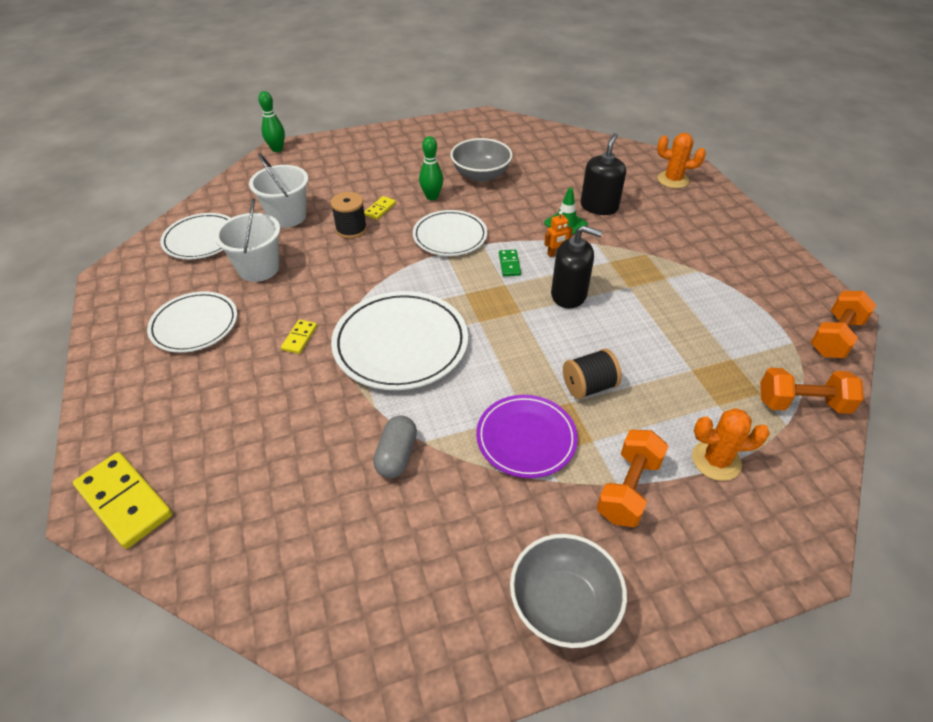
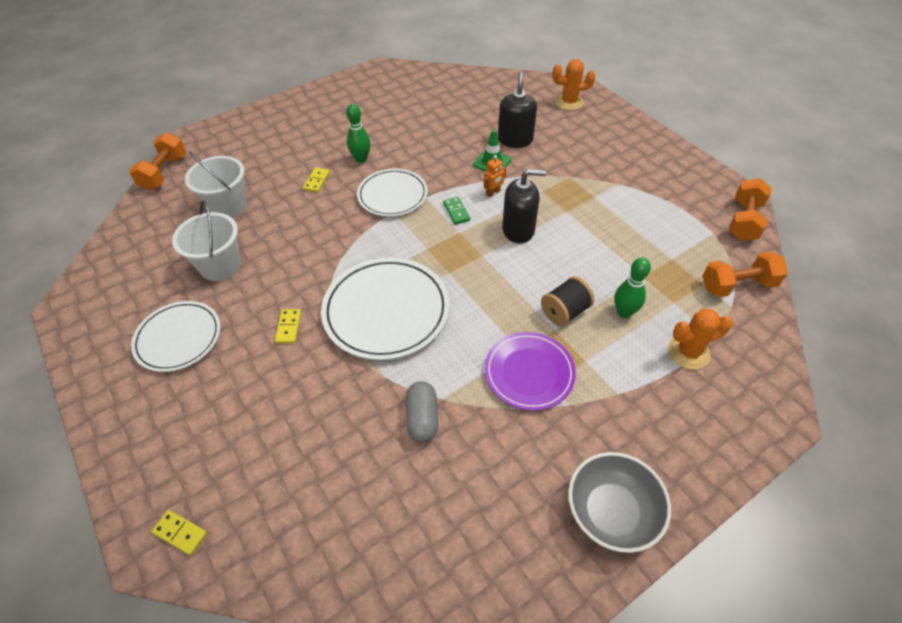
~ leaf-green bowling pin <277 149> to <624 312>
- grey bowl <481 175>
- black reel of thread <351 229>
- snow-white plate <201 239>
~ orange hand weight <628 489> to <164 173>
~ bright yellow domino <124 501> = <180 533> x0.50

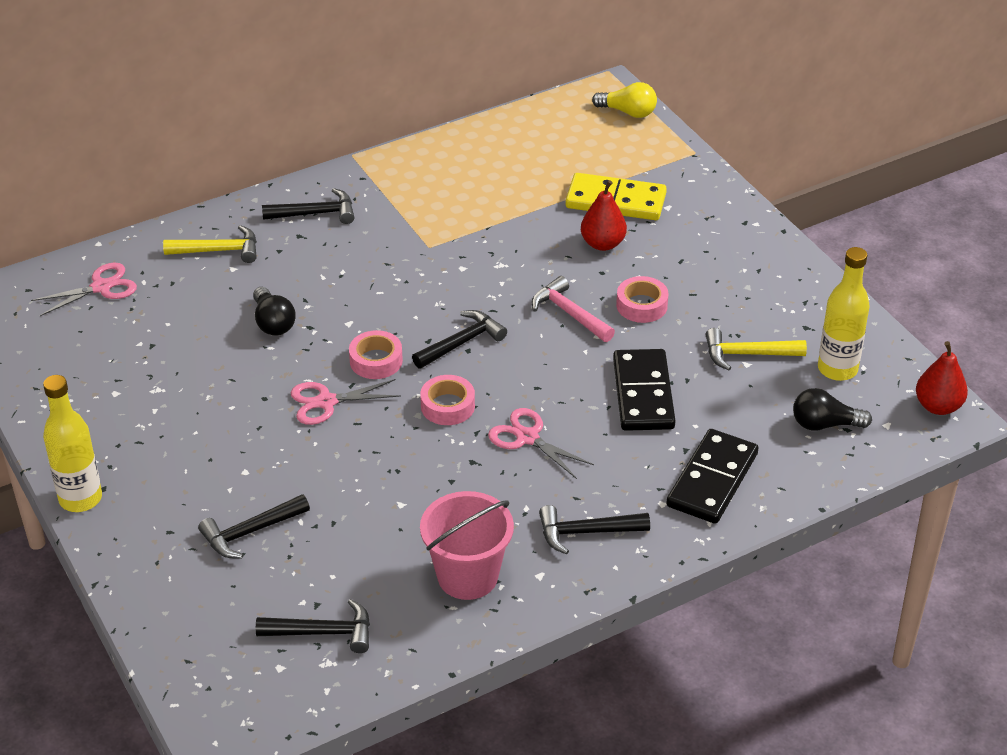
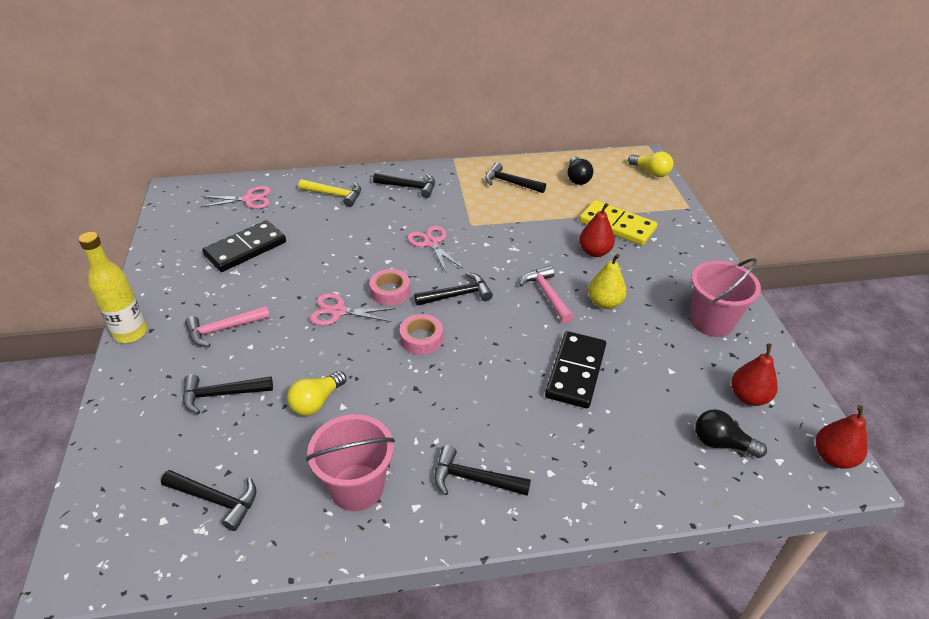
~ bright yellow drink bottle <837 369> to red toy pear <748 397>
~ rosy sticky tape <641 305> to bright yellow toy pear <604 303>
~ black lightbulb <273 322> to <577 178>
- bright yellow hammer <747 354>
~ rosy pair of scissors <527 437> to <431 243>
~ black domino <712 480> to <245 249>
+ black hammer <510 183>
+ rosy bucket <711 321>
+ rosy hammer <223 329>
+ bright yellow lightbulb <316 402>

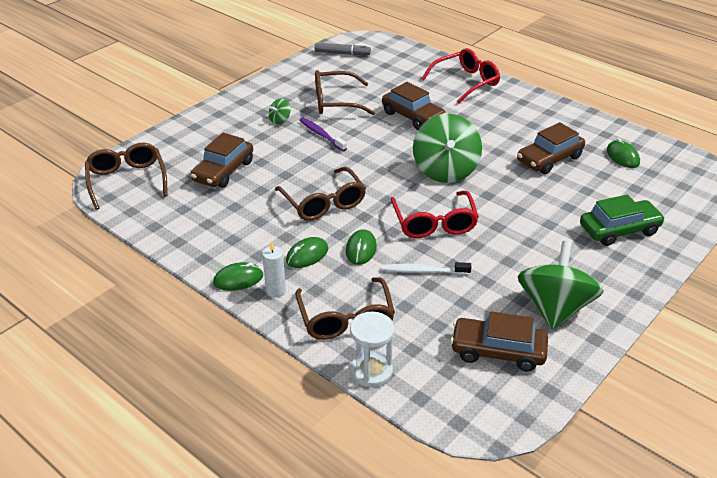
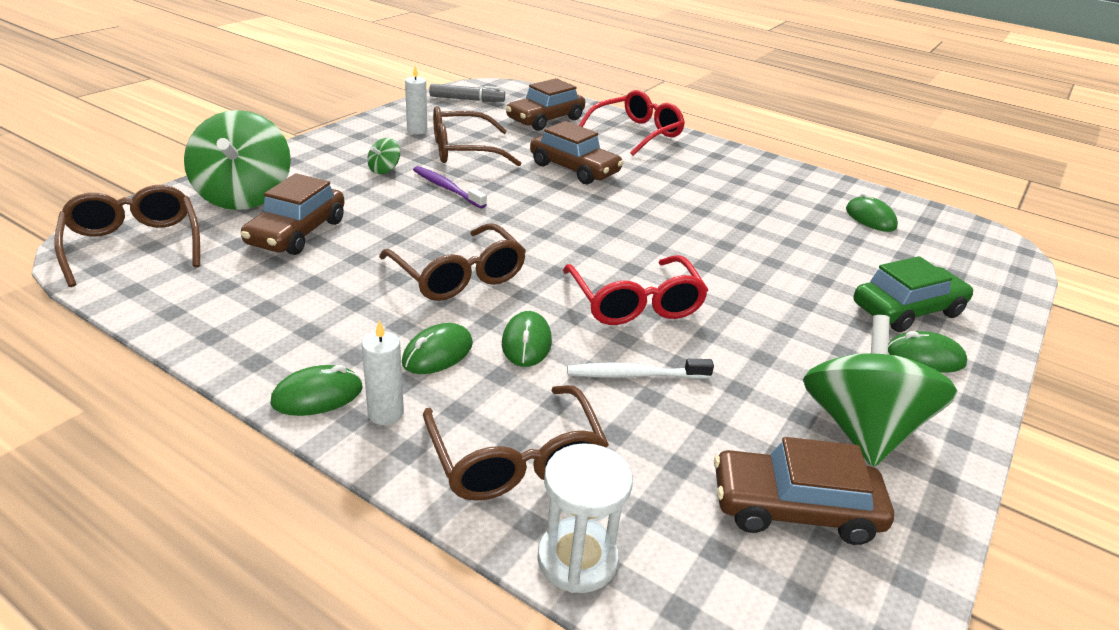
~ leaf-green toy top <445 170> to <244 196>
~ brown car <549 159> to <545 119>
+ snow-white candle <417 130>
+ leaf-green PC mouse <925 357>

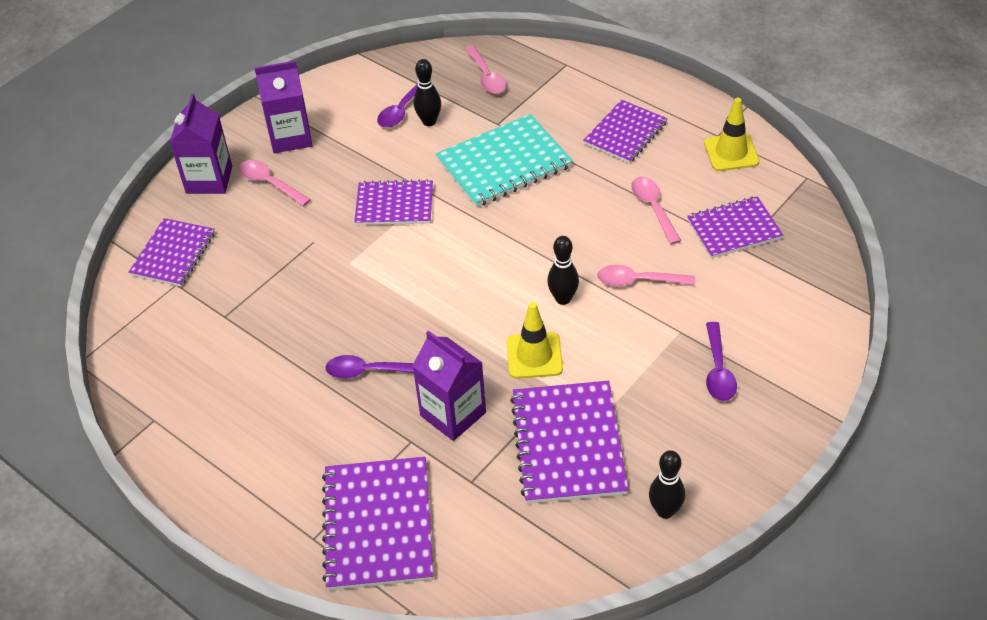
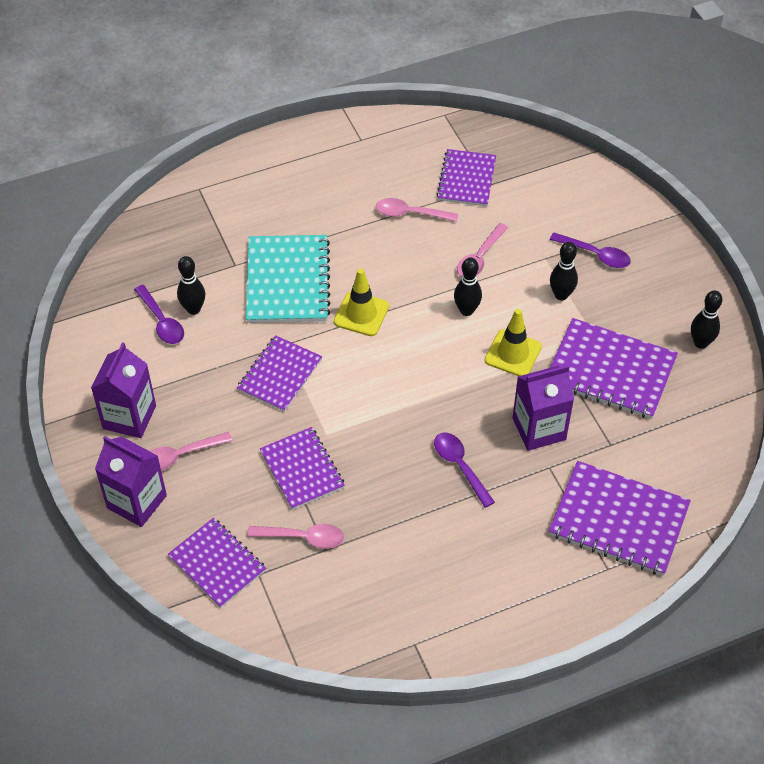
~ rosy teaspoon <486 76> to <303 537>
~ bright yellow road cone <731 152> to <361 314>
~ royal purple notepad <625 133> to <302 469>
~ royal purple teaspoon <369 371> = <460 466> 120 degrees clockwise
+ black bowling pin <561 295>

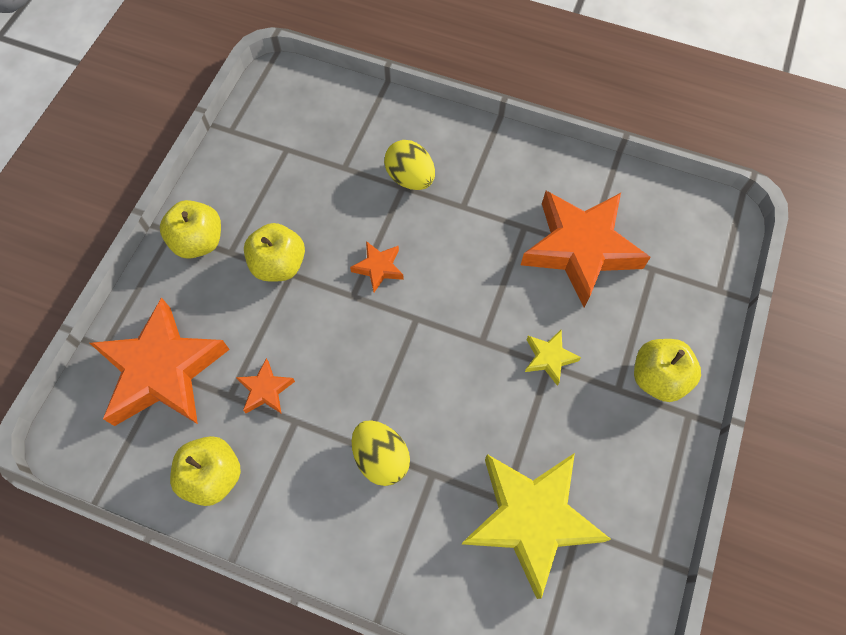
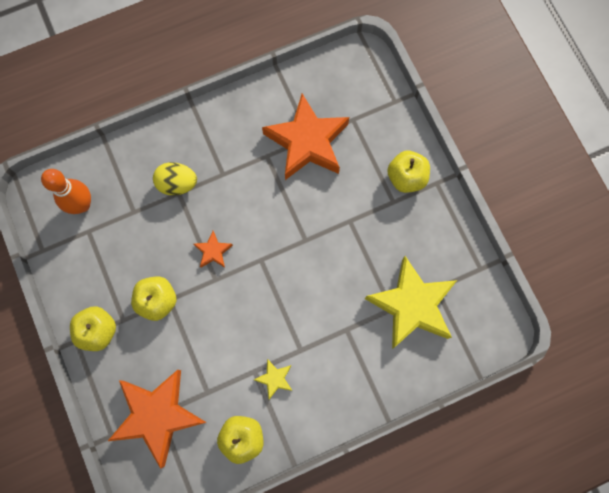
~ bright yellow five-pointed star <549 358> to <274 379>
- orange five-pointed star <265 390>
- bright yellow toy egg <381 458>
+ orange bowling pin <82 205>

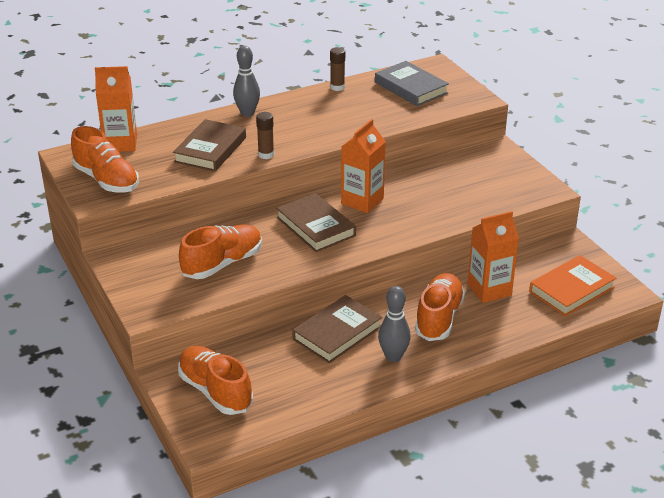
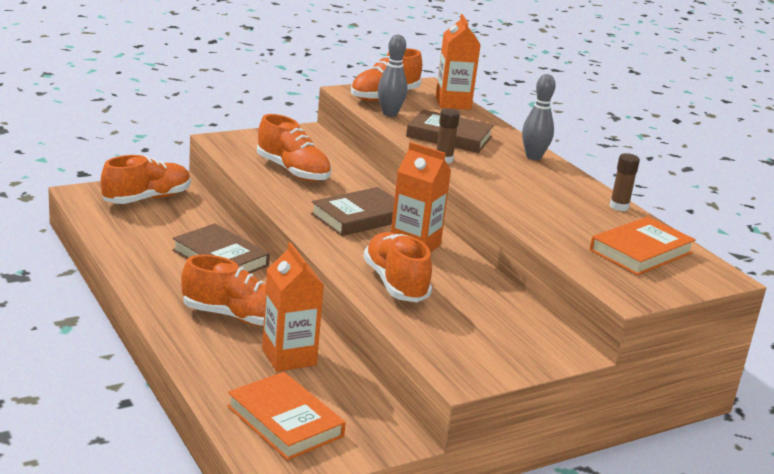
~ grey hardcover <411 88> to orange hardcover <641 251>
~ grey bowling pin <393 357> to <390 114>
+ orange lace-up shoe <395 283>

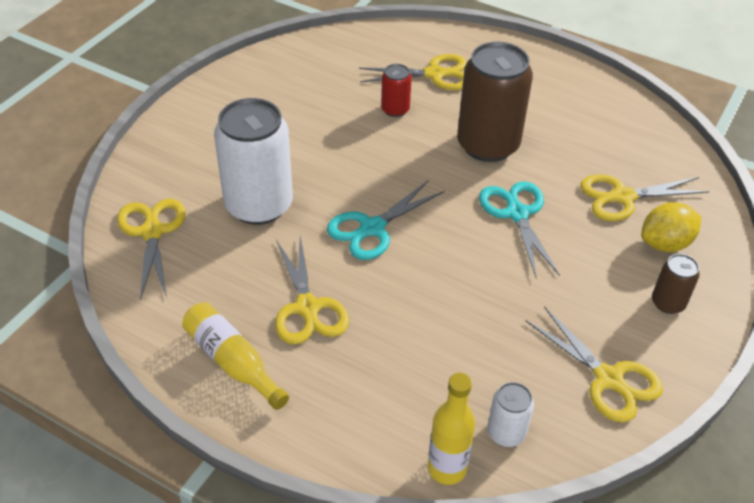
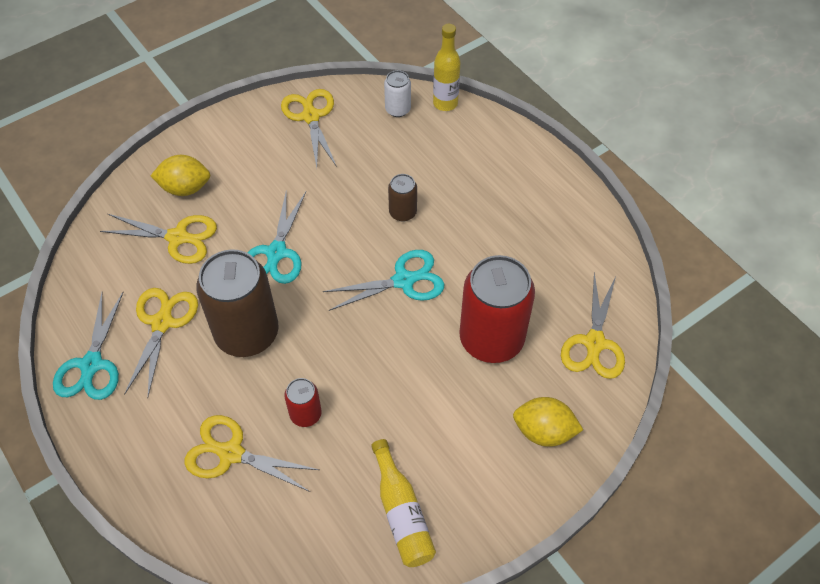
~ snow-white tin <259 205> to red tin <491 339>
~ bright yellow pair of scissors <307 307> to <162 323>
~ brown tin <668 303> to <402 212>
~ bright yellow drink bottle <232 361> to <402 513>
+ aqua pair of scissors <91 364>
+ bright yellow citrus fruit <544 431>

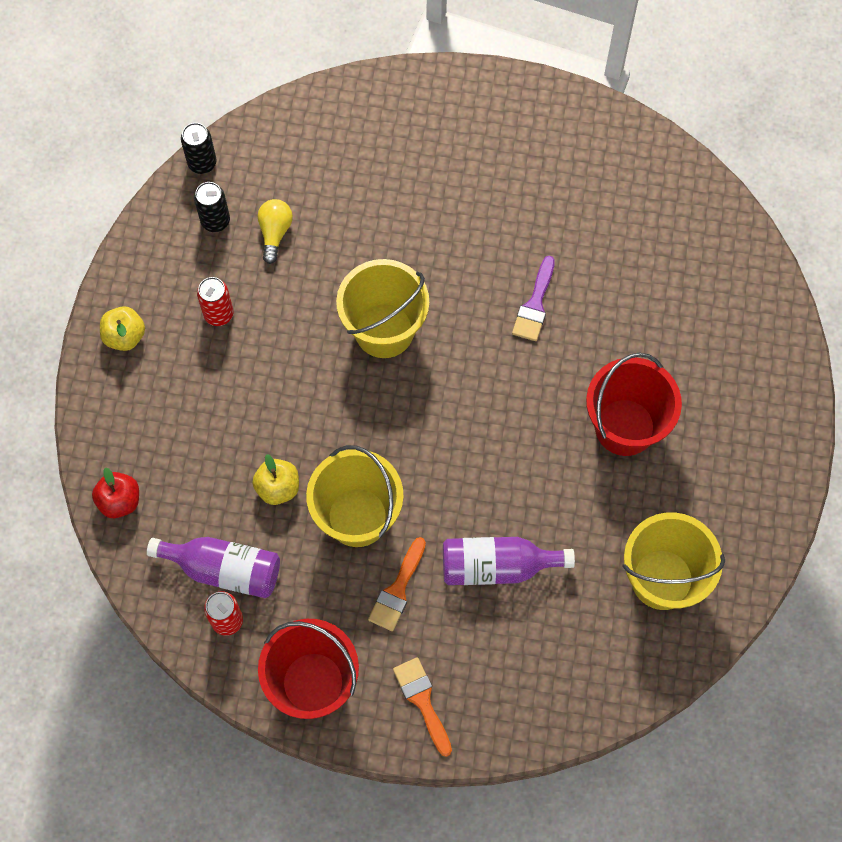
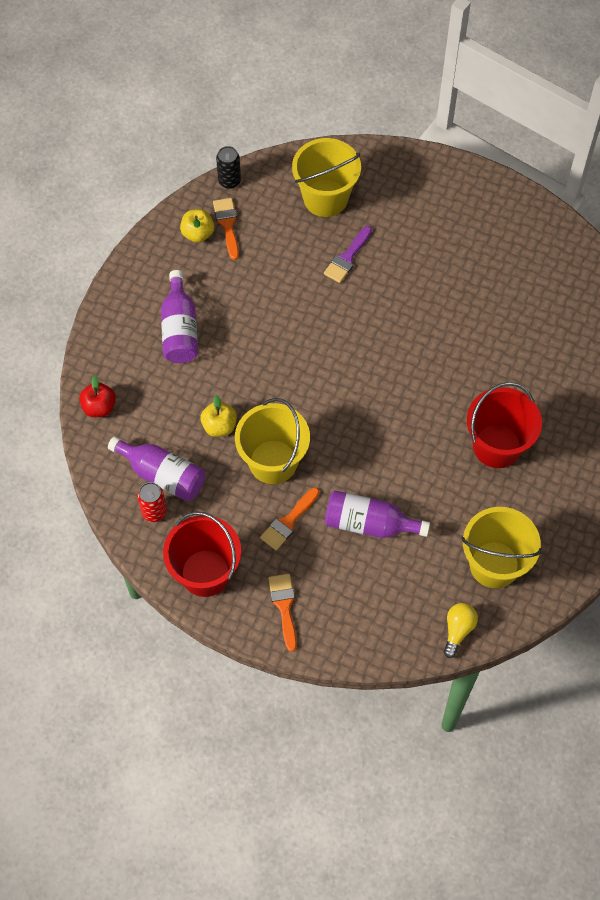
~ black tin <215 221> to orange paintbrush <227 224>
~ bright yellow lightbulb <275 233> to <458 630>
~ royal purple paintbrush <535 305> to <347 258>
~ bright yellow bucket <384 330> to <325 198>
- red tin <218 314>
~ bright yellow apple fruit <125 336> to <198 233>
+ royal purple drink bottle <180 329>

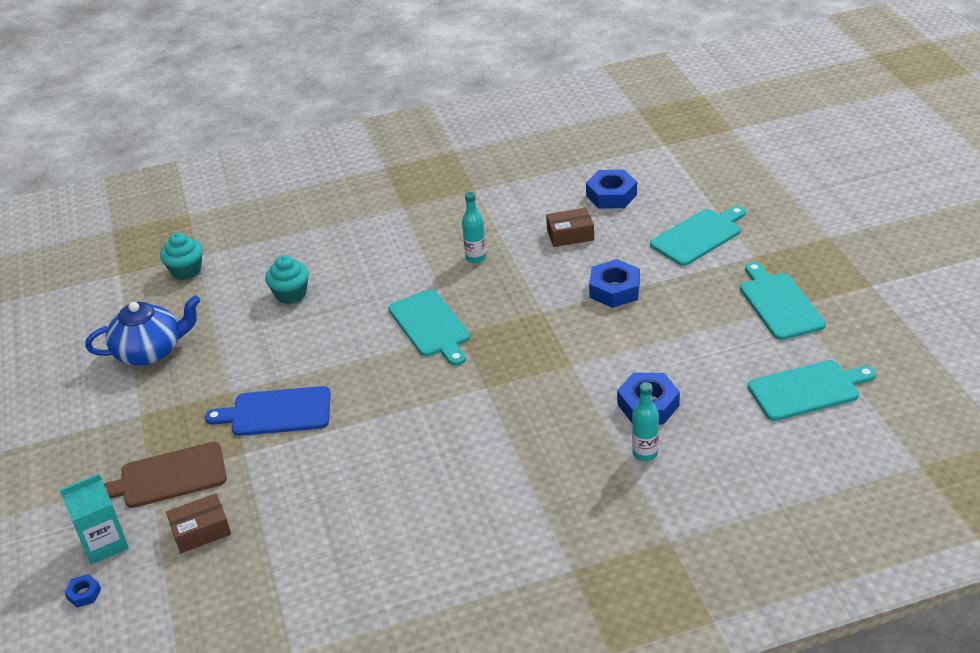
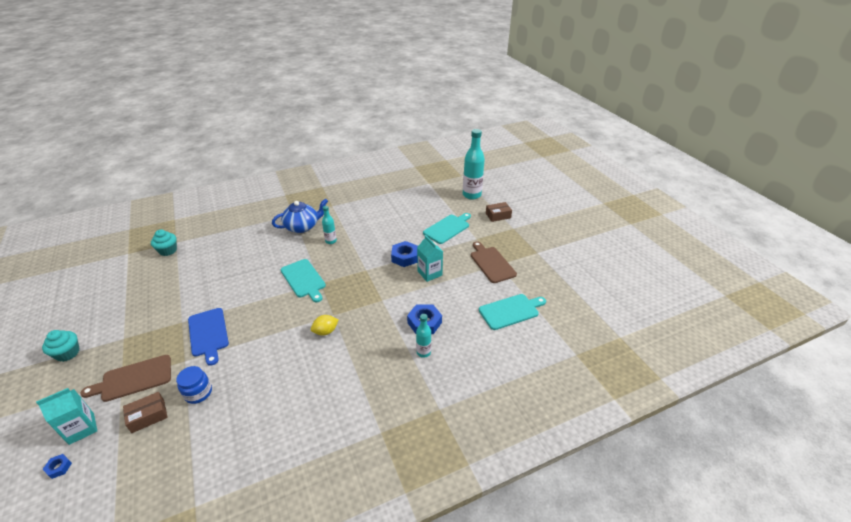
- cobalt nut <611 195>
~ brown parcel <570 235> to <498 215>
~ aqua fairy cake <291 294> to <68 353>
~ aqua cutting board <779 304> to brown cutting board <491 263>
~ cobalt teapot <150 351> to <302 227>
~ cobalt cutting board <276 412> = <208 334> 105 degrees counterclockwise
+ aqua drink bottle <471 195>
+ aqua carton <429 273>
+ bright yellow citrus fruit <325 331>
+ cobalt preserve jar <198 393>

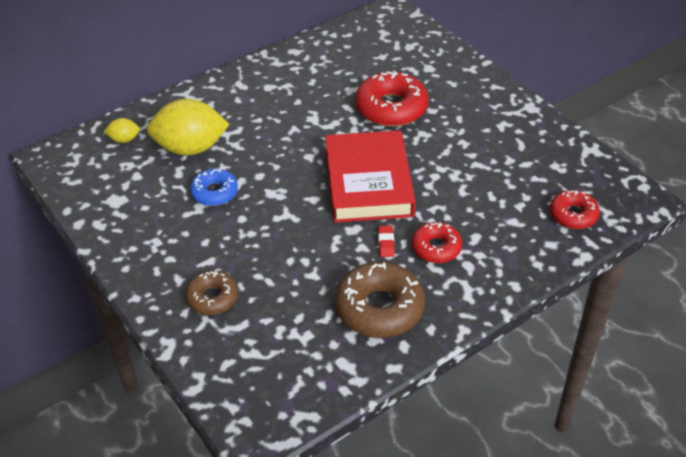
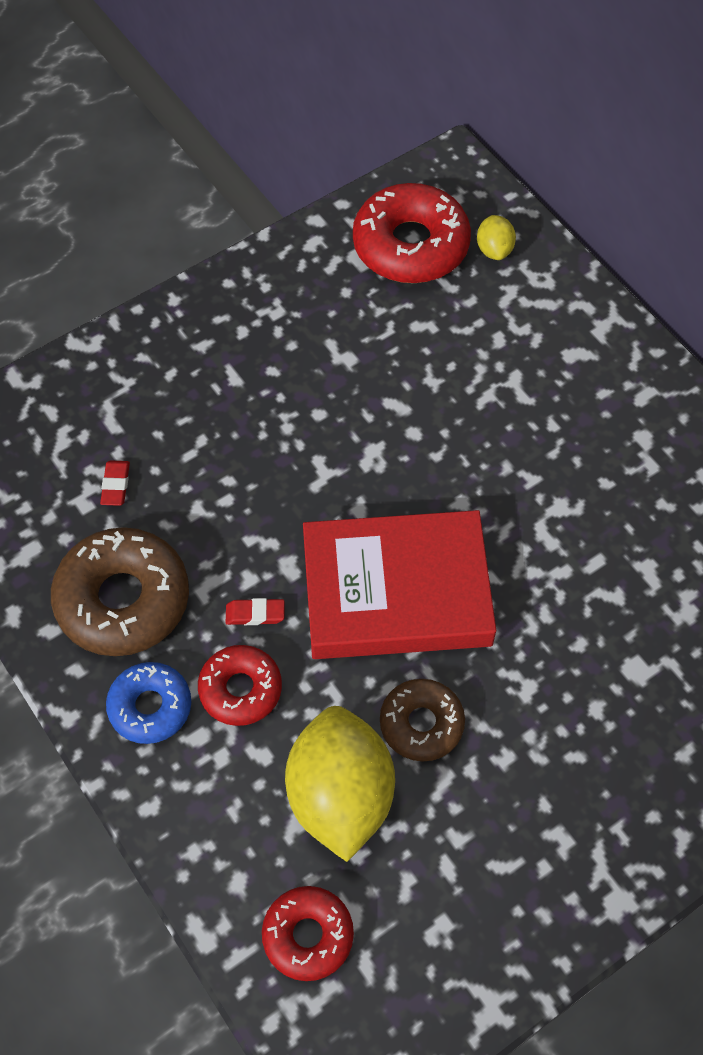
~ red doughnut <391 108> to <410 245>
~ bright yellow citrus fruit <190 148> to <340 796>
~ cobalt doughnut <214 192> to <150 707>
~ brown doughnut <212 298> to <421 724>
+ red pencil eraser <116 485>

